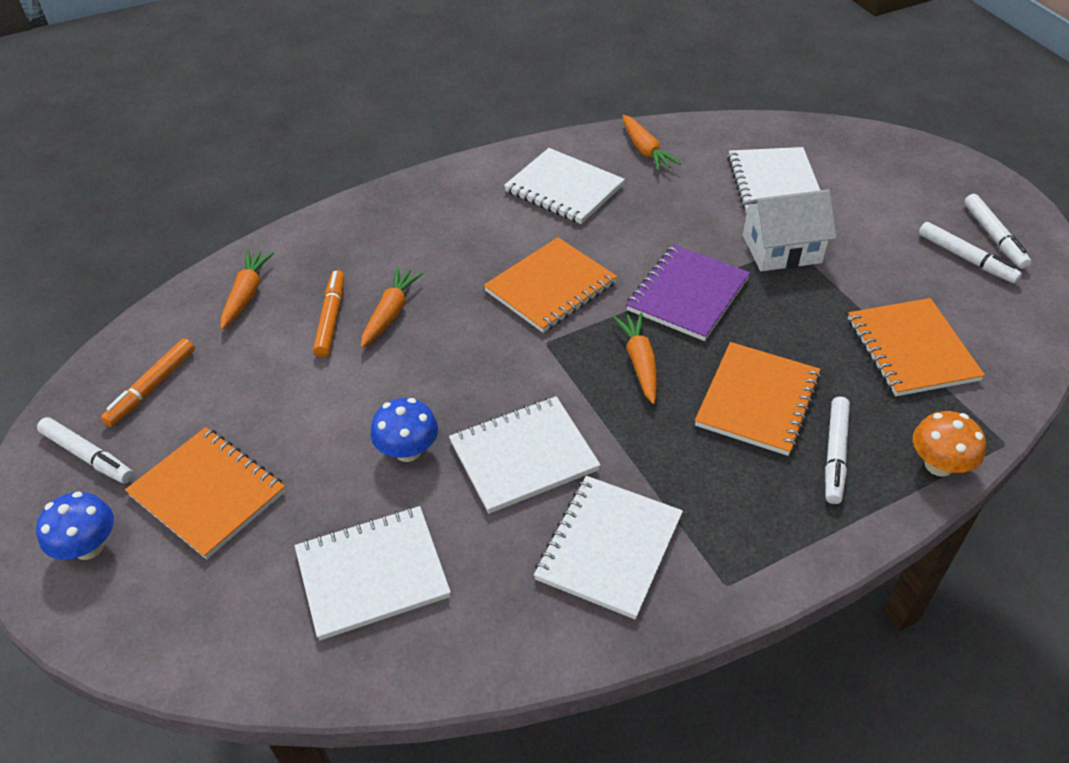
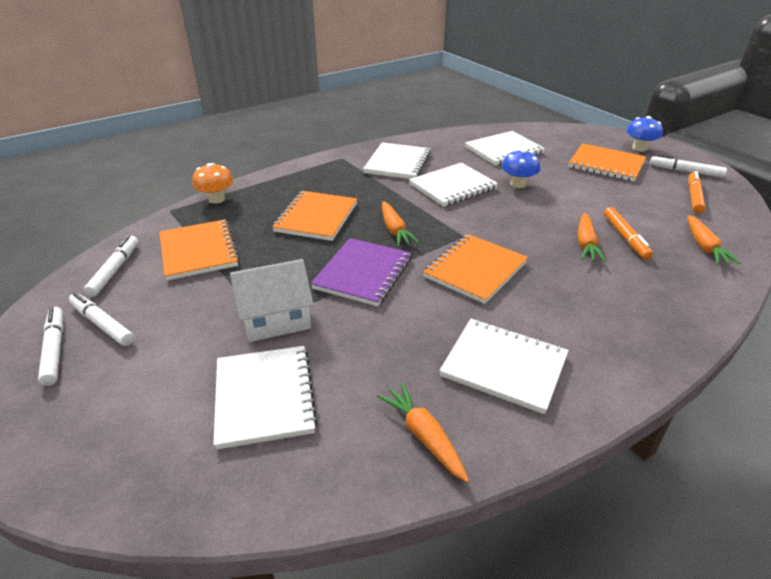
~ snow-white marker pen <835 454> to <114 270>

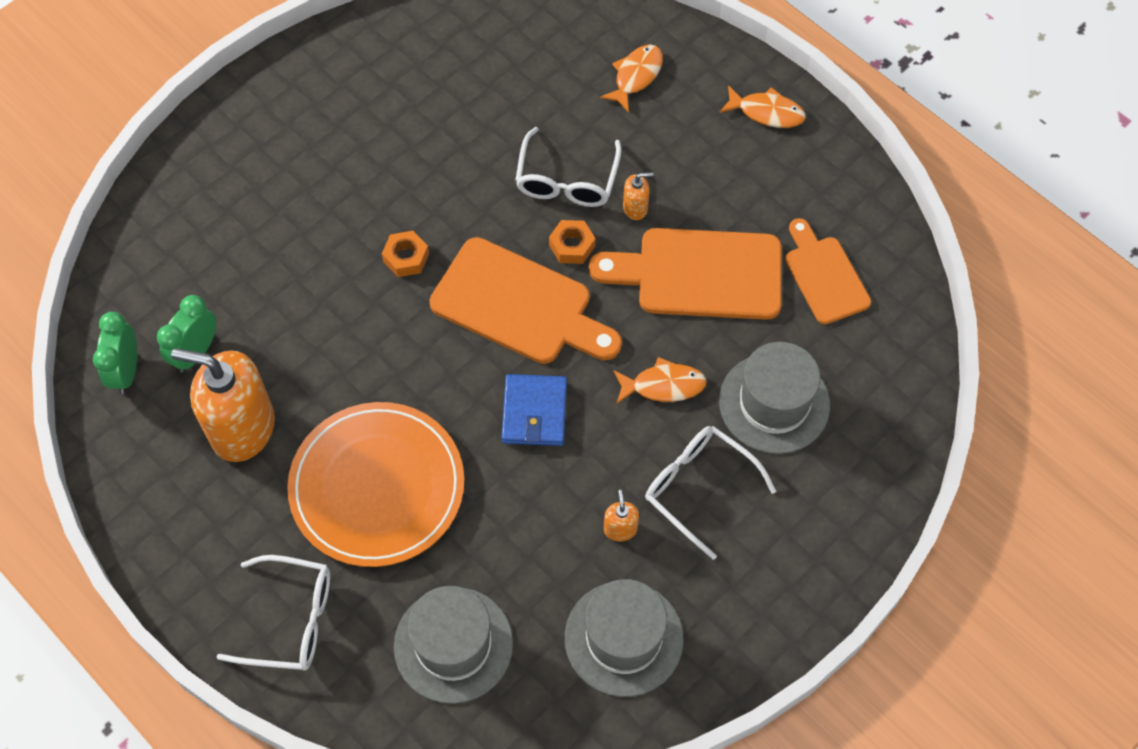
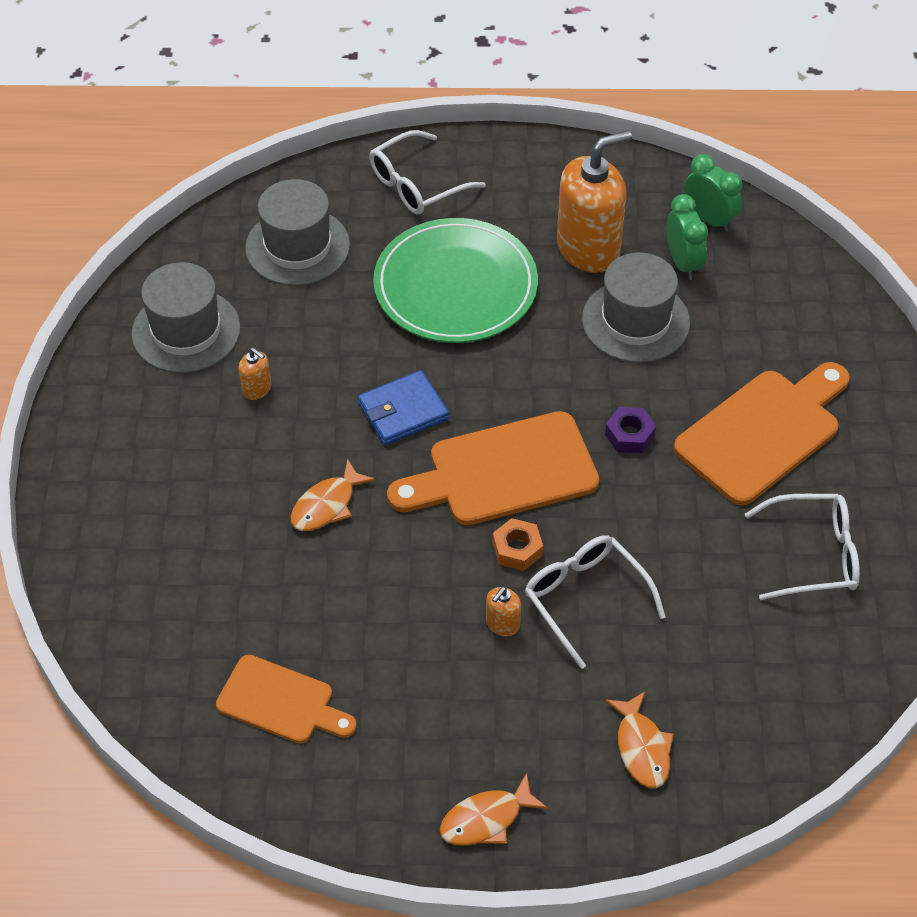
~ orange cutting board <700 274> to <763 432>
~ orange nut <406 258> to royal purple nut <629 435>
~ grey tall hat <774 403> to <635 321>
~ cobalt billfold <534 412> = <403 411> 75 degrees counterclockwise
~ orange plate <377 487> to leaf-green plate <455 286>
~ snow-white eyeglasses <698 488> to <813 555>

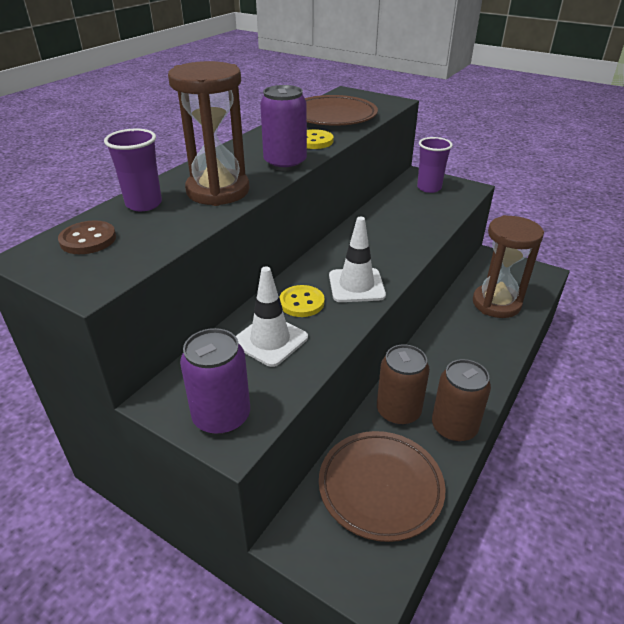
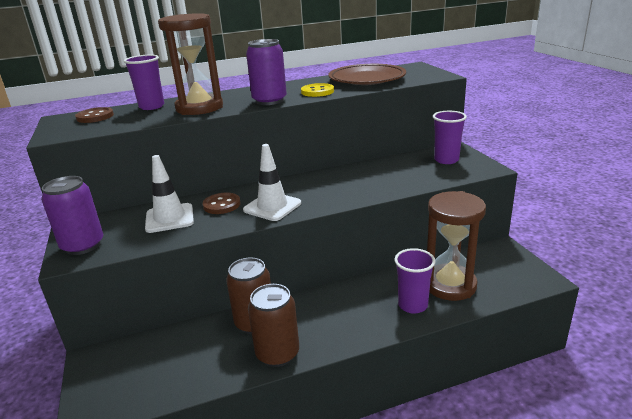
~ bright yellow button <301 303> to brown button <222 205>
- brown plate <380 487>
+ royal purple cup <413 305>

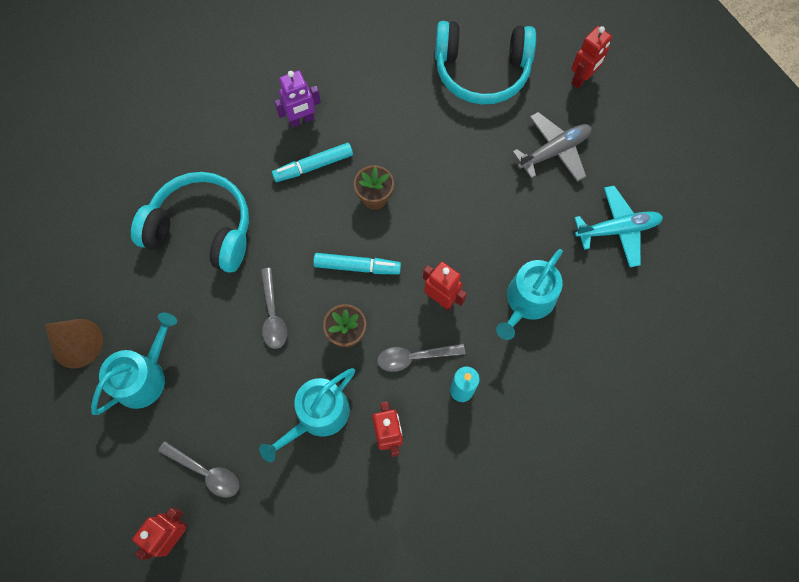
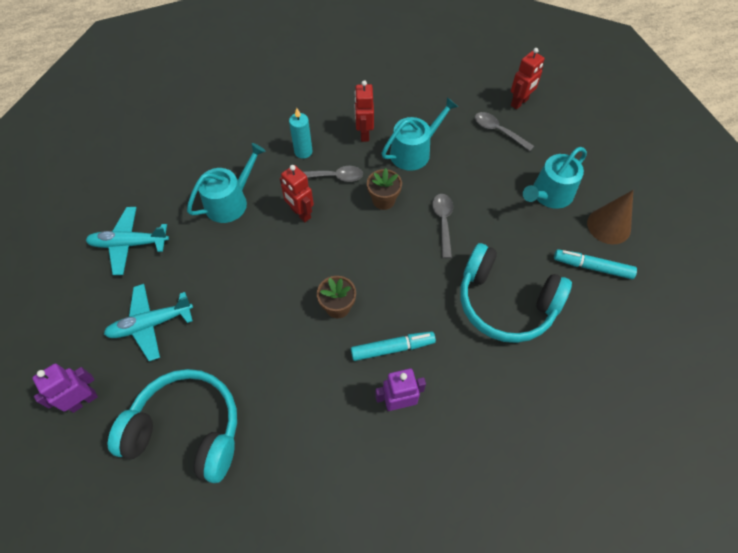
~ red robot figure <582 79> to royal purple robot figure <83 400>
~ grey toy plane <554 151> to aqua toy plane <150 324>
~ aqua marker pen <357 266> to <592 267>

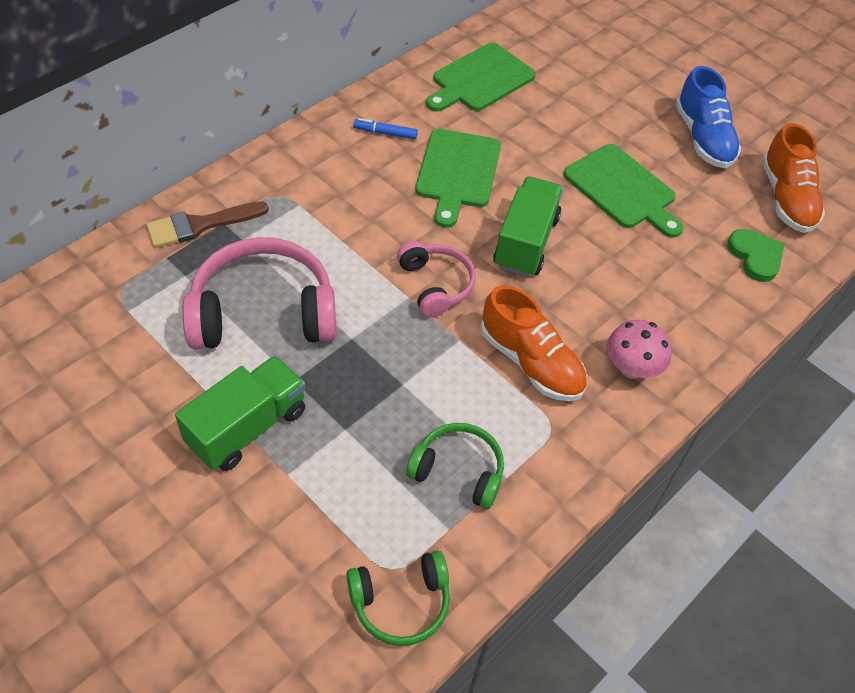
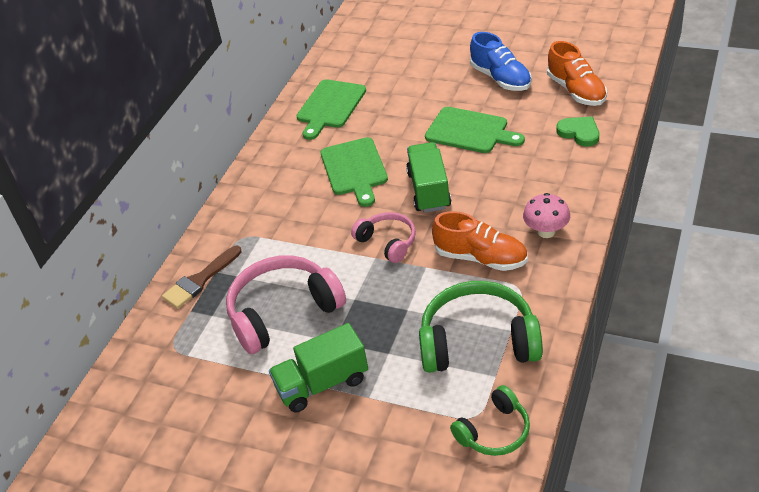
- cobalt marker pen <385 133>
~ leaf-green truck <247 427> = <322 383> 135 degrees counterclockwise
~ leaf-green headset <458 471> = <478 341> x1.76

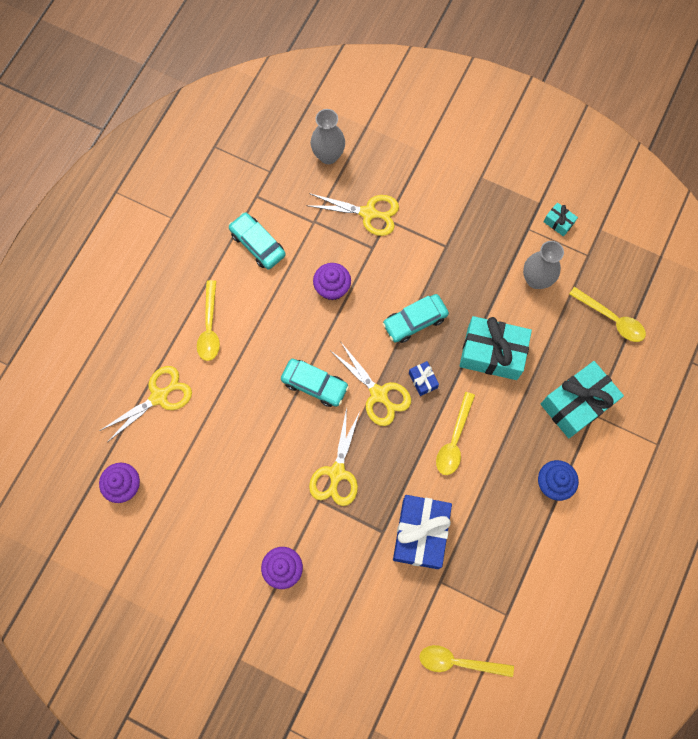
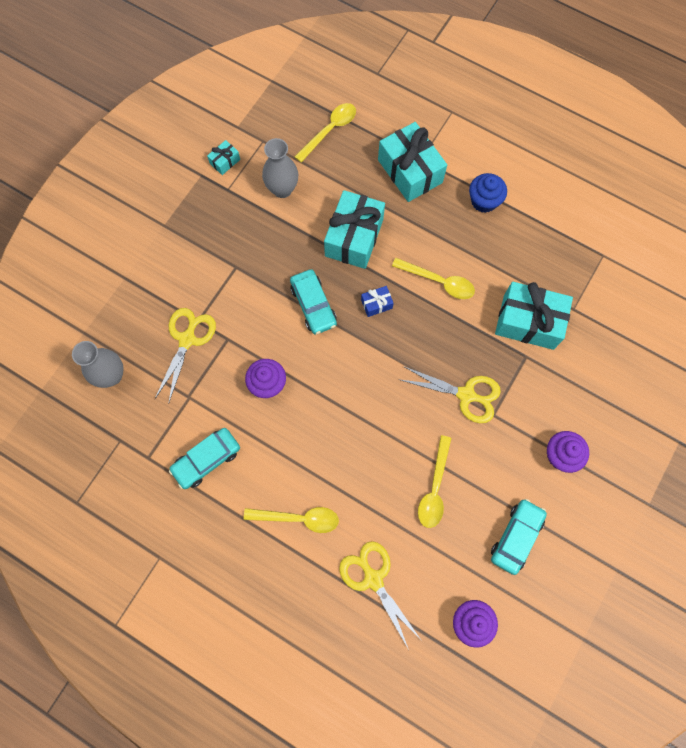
- bright yellow pair of scissors <379 394>
~ aqua car <314 385> to <516 537>
~ cobalt gift <420 533> to aqua gift <528 322>
~ bright yellow teaspoon <458 662> to <434 488>

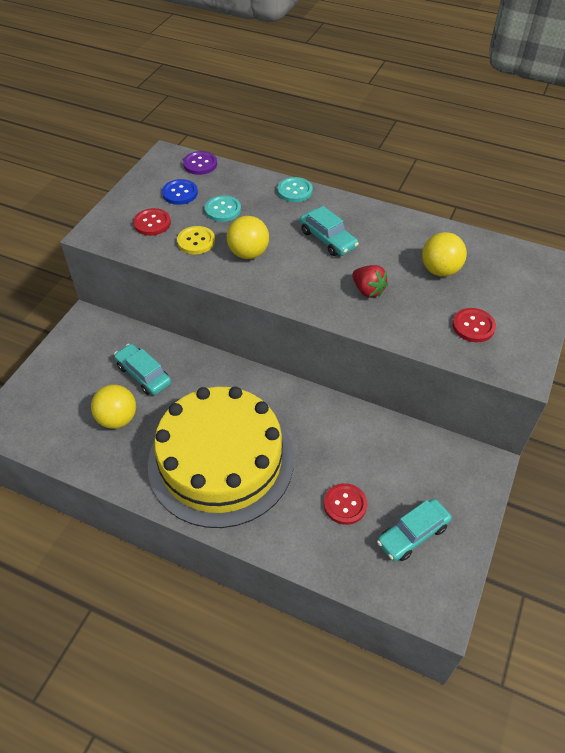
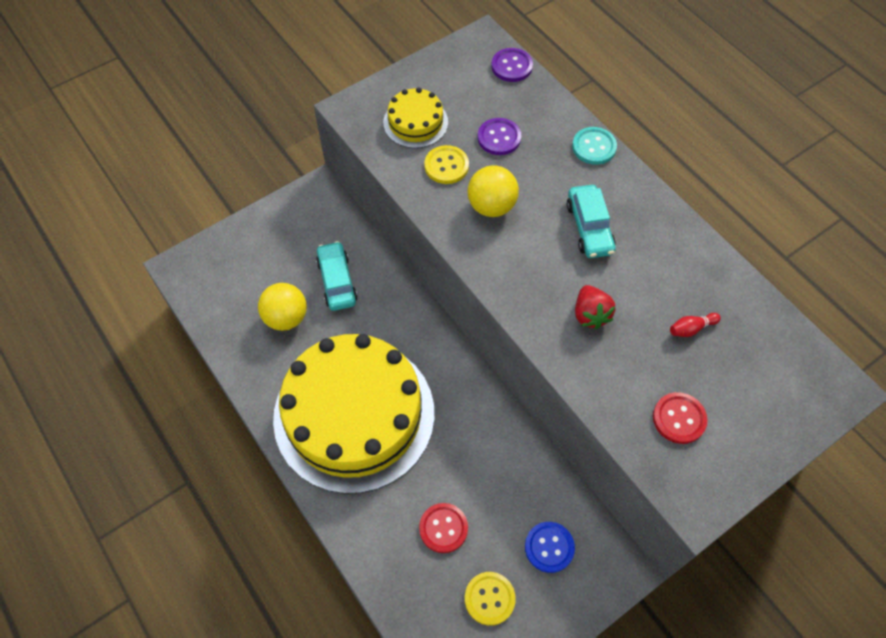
~ cobalt button <180 193> to <549 547>
~ aqua button <223 210> to royal purple button <499 138>
~ red button <152 223> to bright yellow gateau <415 122>
~ bright yellow sphere <440 270> to red bowling pin <691 328>
~ aqua car <412 534> to bright yellow button <489 598>

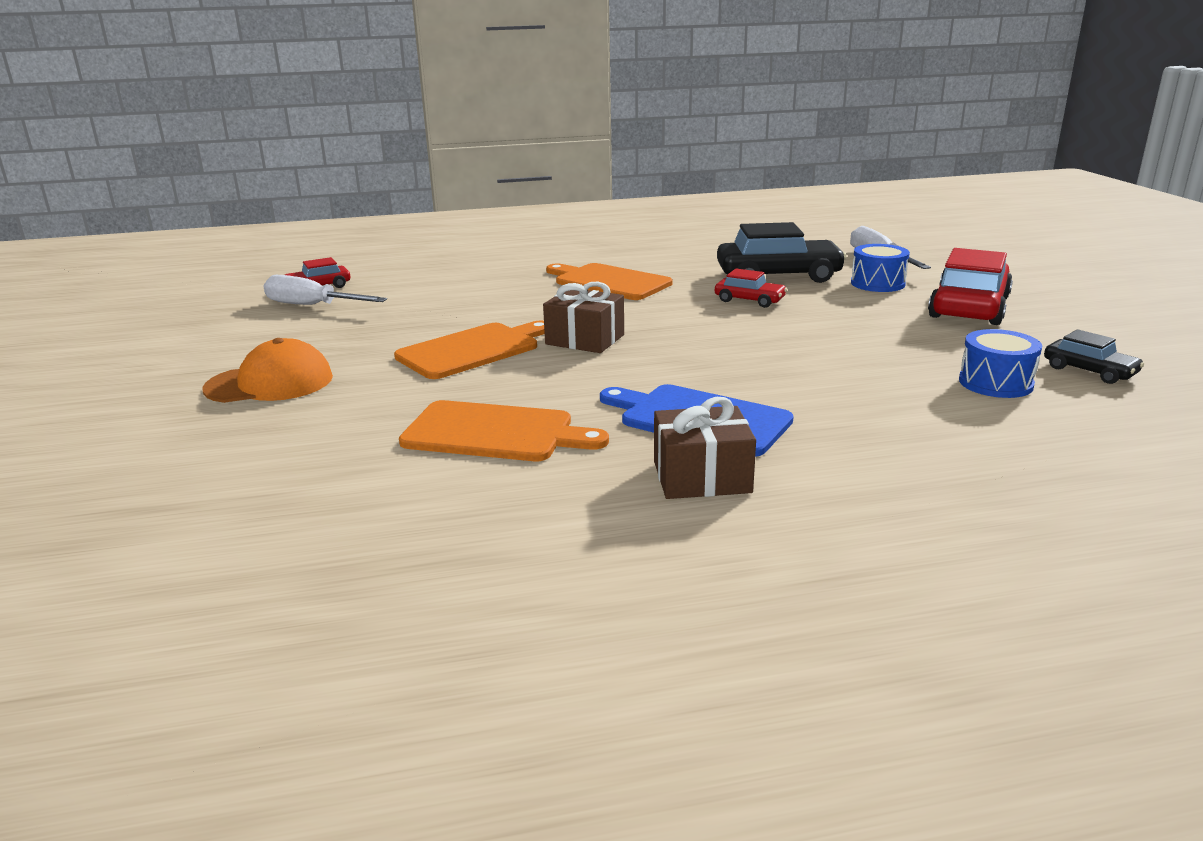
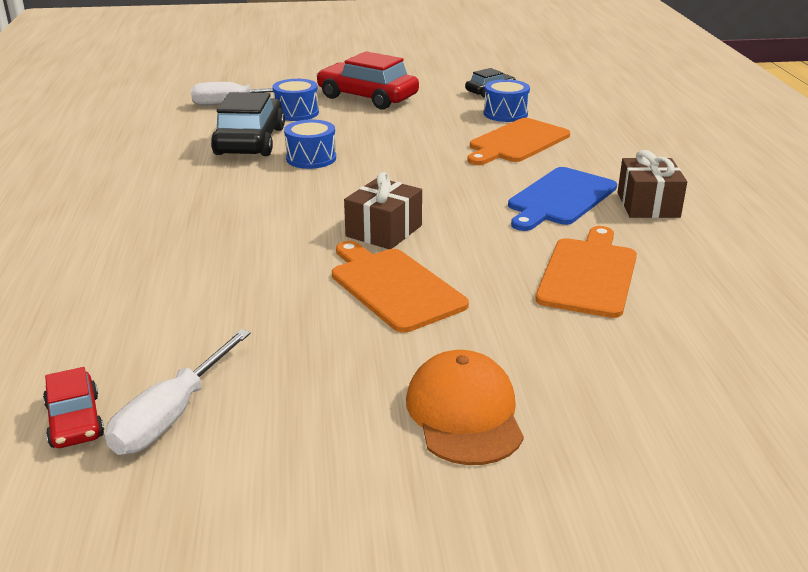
~ orange cutting board <609 282> to <517 142>
~ red car <749 300> to cobalt drum <311 158>

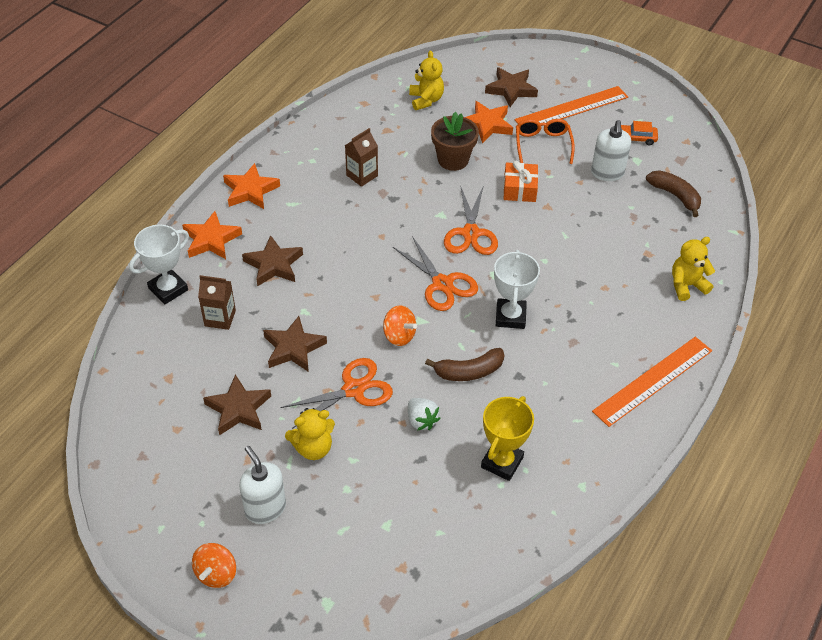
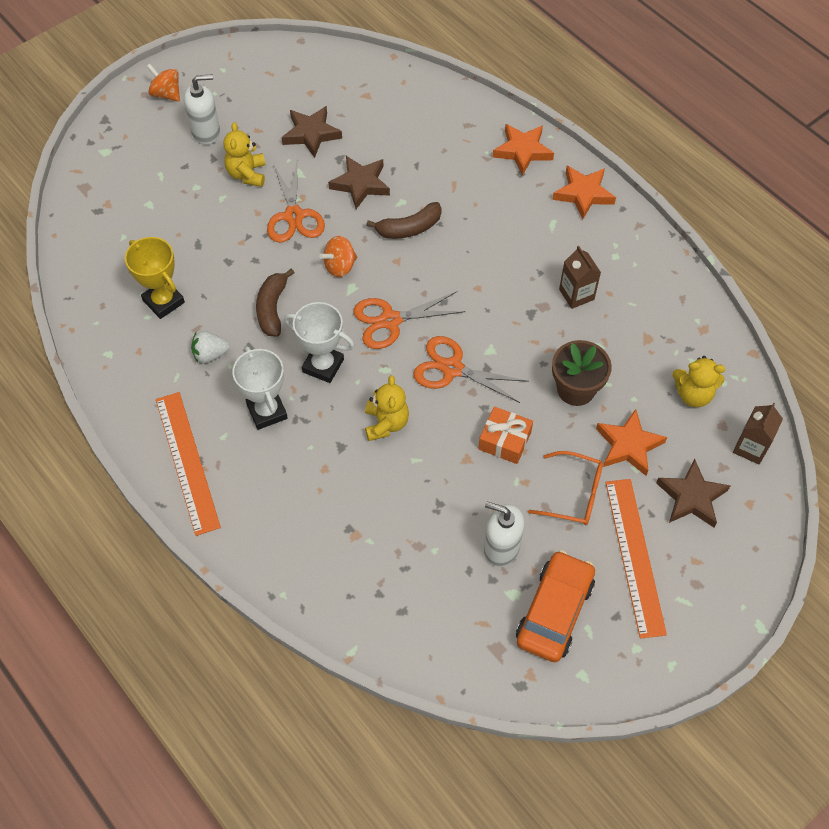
~ orange car <636 138> = <554 611> x1.94
~ brown banana <675 196> to <409 228>
~ snow-white award cup <168 289> to <267 411>
- brown five-pointed star <274 265>
~ bright yellow stuffed bear <687 285> to <386 423>
~ brown carton <220 318> to <750 447>
~ snow-white strawberry <421 420> to <210 354>

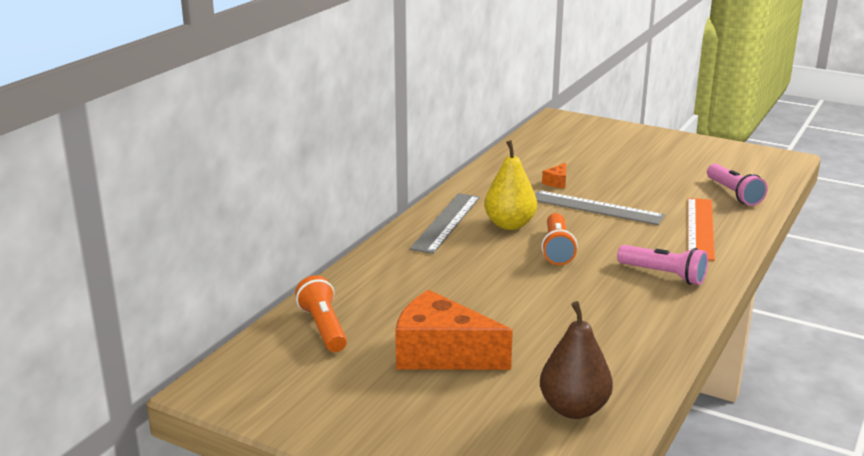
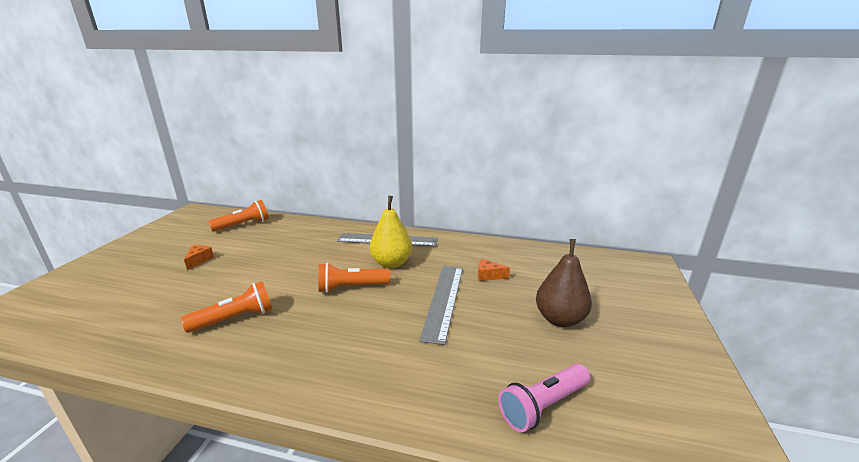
- orange ruler <700 228>
- rosy flashlight <663 275>
~ orange cheese <441 354> = <199 260> x0.41
~ brown toy pear <574 409> to <560 319>
+ orange flashlight <235 319>

